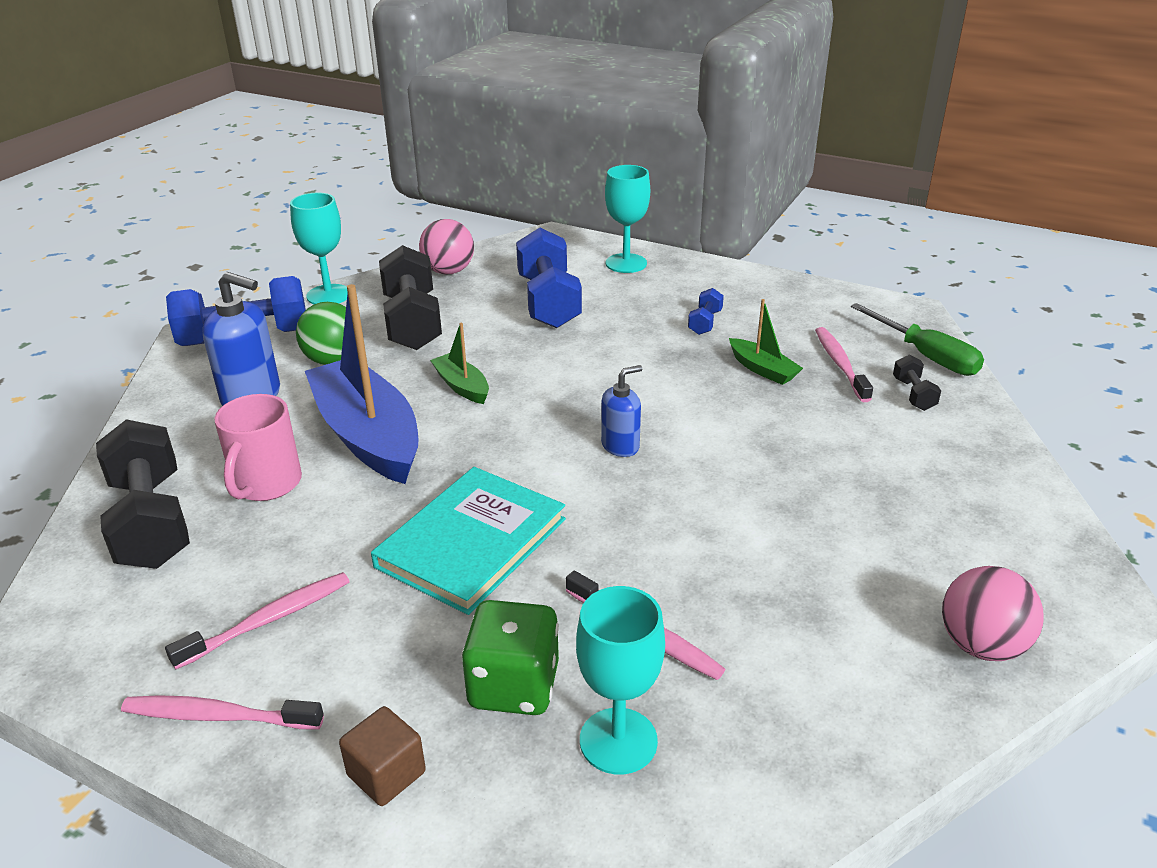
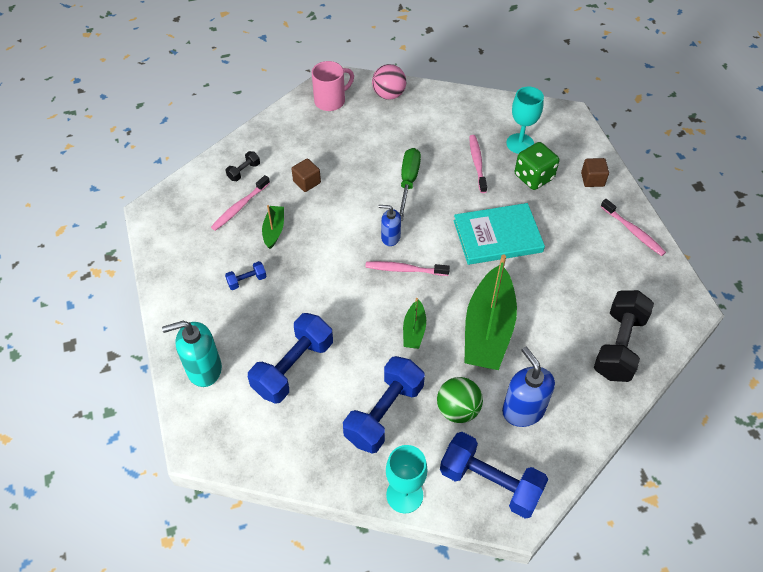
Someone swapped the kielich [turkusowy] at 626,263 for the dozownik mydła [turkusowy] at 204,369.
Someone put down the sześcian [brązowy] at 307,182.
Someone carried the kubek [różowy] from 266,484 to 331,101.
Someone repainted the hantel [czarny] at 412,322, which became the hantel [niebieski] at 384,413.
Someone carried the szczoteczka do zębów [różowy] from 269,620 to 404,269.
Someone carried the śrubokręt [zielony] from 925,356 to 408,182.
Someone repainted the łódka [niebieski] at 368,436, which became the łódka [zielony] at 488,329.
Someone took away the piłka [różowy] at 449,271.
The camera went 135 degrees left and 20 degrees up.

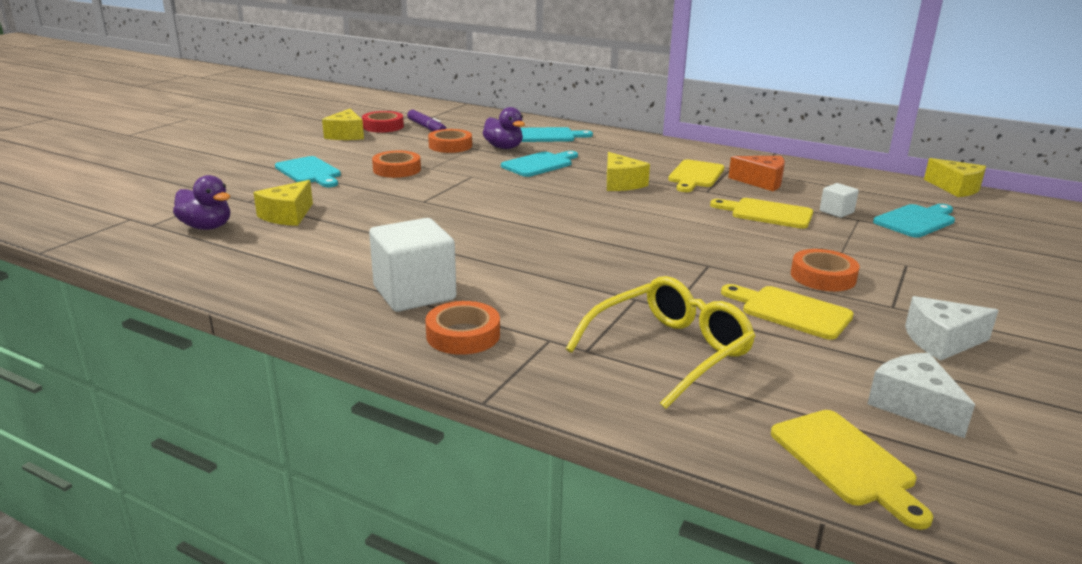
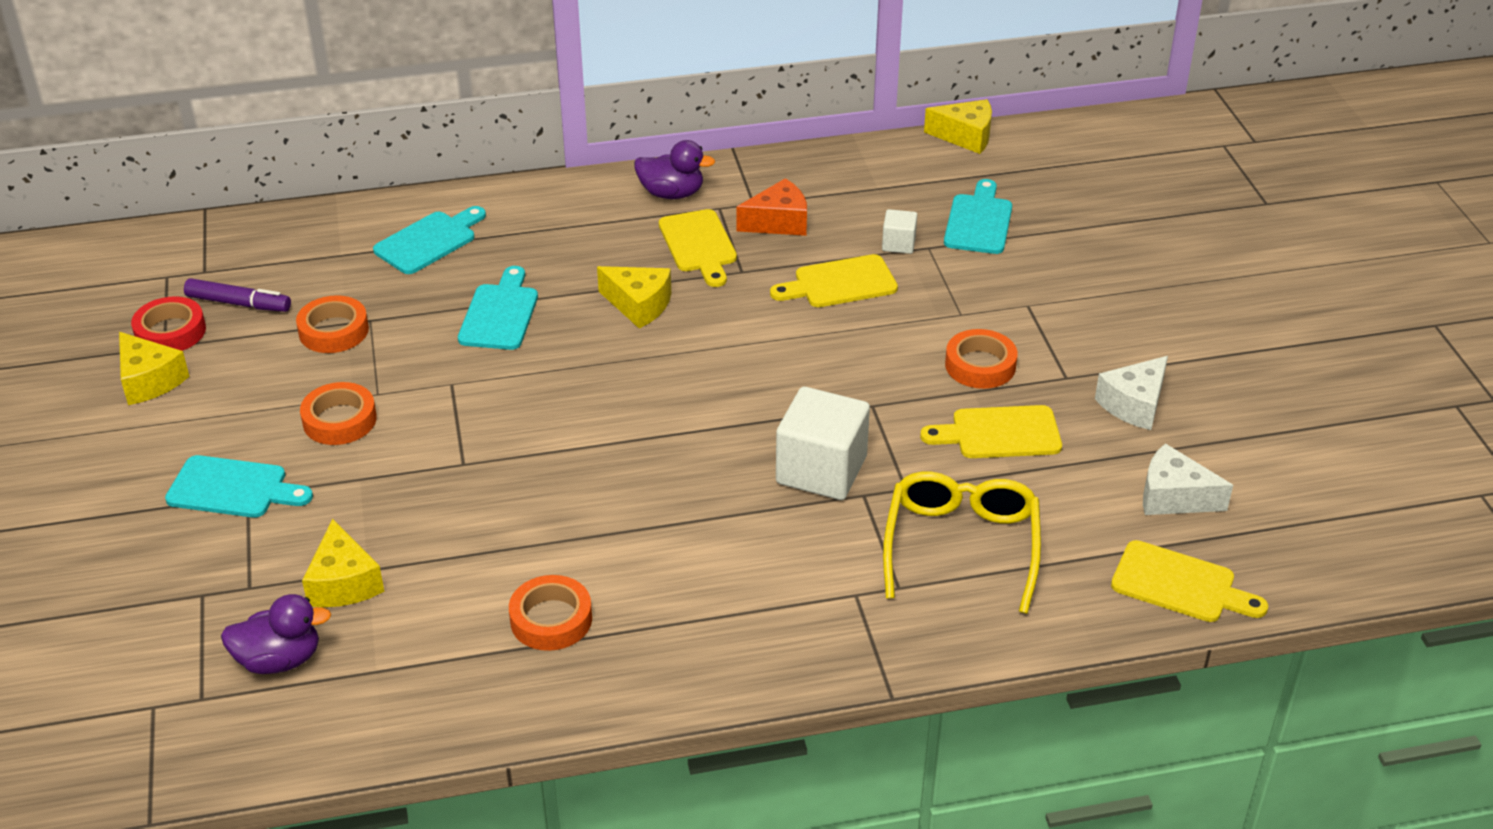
Someone carried the taśma klejąca [pomarańczowy] from 463,335 to 551,619.
Someone carried the kaczka [fioletowy] from 504,147 to 672,194.
Someone carried the sześcian [biały] from 414,293 to 821,470.
The camera went 40 degrees left and 15 degrees up.

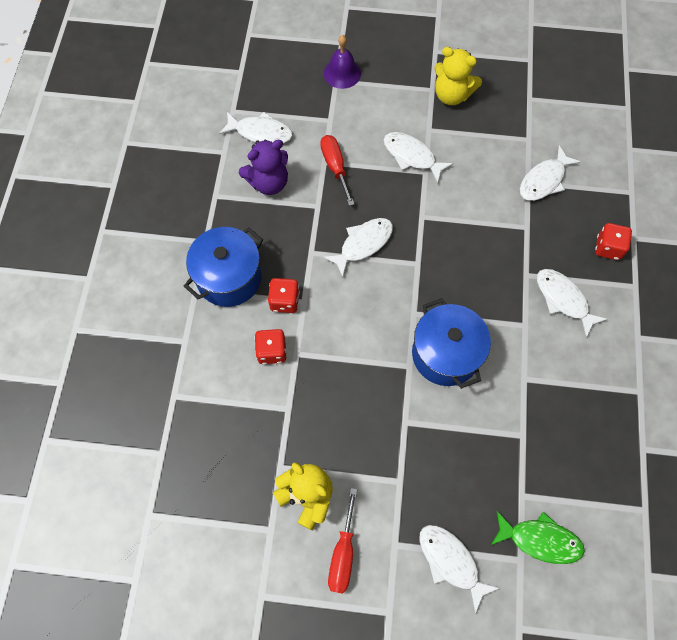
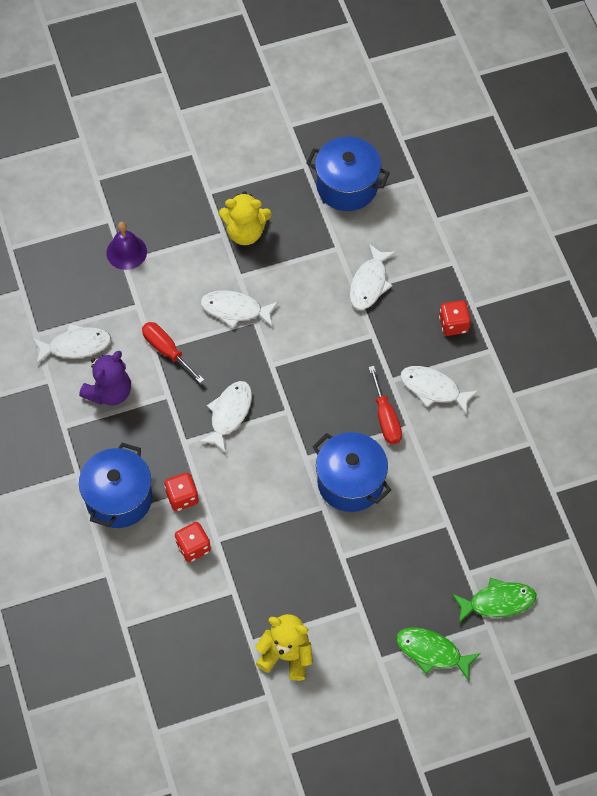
Someone put down the garnek [niebieski] at 347,186.
Someone carried the śrubokręt [czerwony] from 343,553 to 385,418.
Someone repainted the ryba [biały] at 450,561, which became the ryba [zielony] at 432,652.
The camera went 25 degrees left and 5 degrees down.

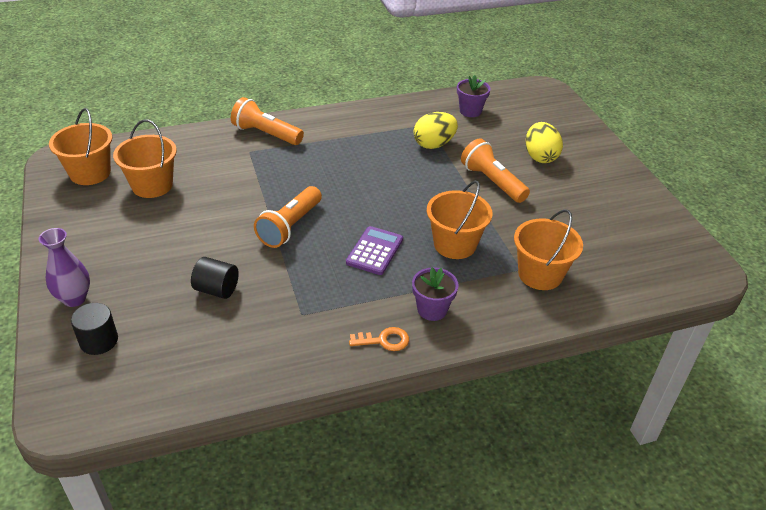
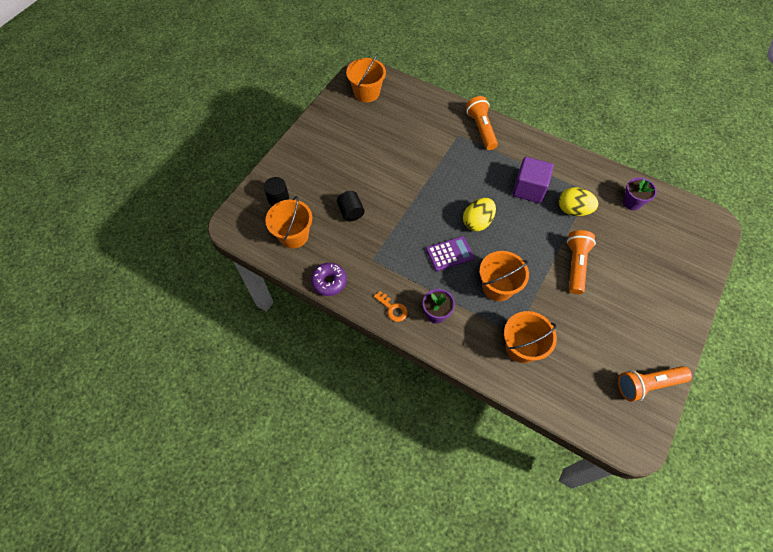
Someone carried the wiadro [pomarańczowy] from 152,185 to 293,235.
Someone put down the donut [fioletowy] at 329,282.
Someone carried the jajko [żółty] from 540,157 to 477,222.
Someone put down the sześcian [fioletowy] at 529,189.
Someone carried the latarka [pomarańczowy] from 290,226 to 647,384.
Someone took away the wazon [fioletowy] at 74,298.
The camera went 50 degrees right and 20 degrees up.

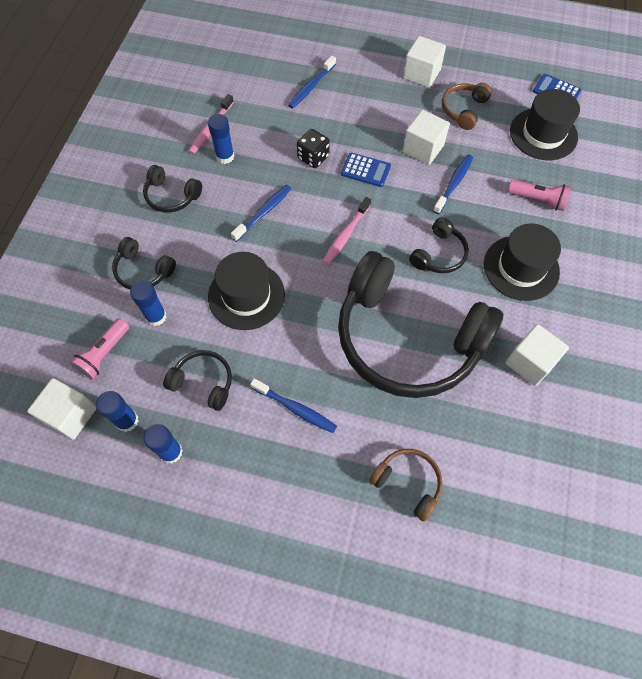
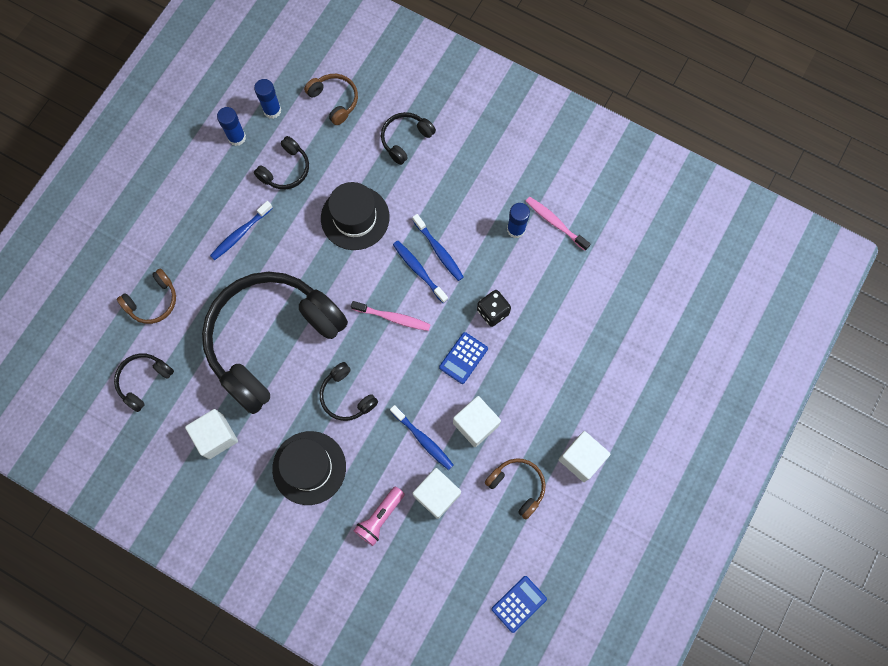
Someone carried the słuchawki [czarny] from 171,196 to 144,381.
Someone swapped the latarka [różowy] at 104,354 for the słuchawki [brązowy] at 334,100.
Someone rotated the szczoteczka do zębów [różowy] at 346,235 by 150 degrees clockwise.
Someone carried the szczoteczka do zębów [niebieski] from 311,87 to 419,271.
Someone carried the sześcian [biały] from 70,415 to 437,494.
Someone took away the klej w sztyfcie [niebieski] at 156,316.
Someone took away the kapelusz [czarny] at 543,134.
The camera went 105 degrees right and 10 degrees up.

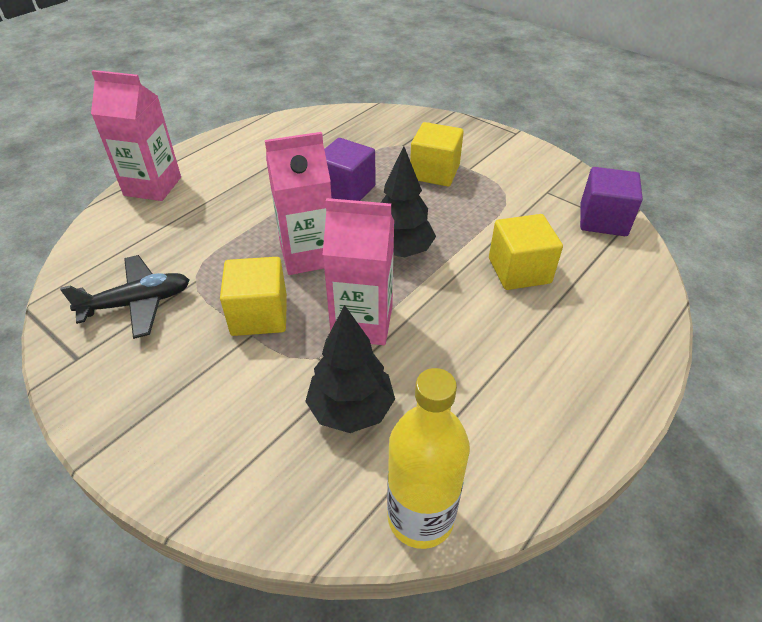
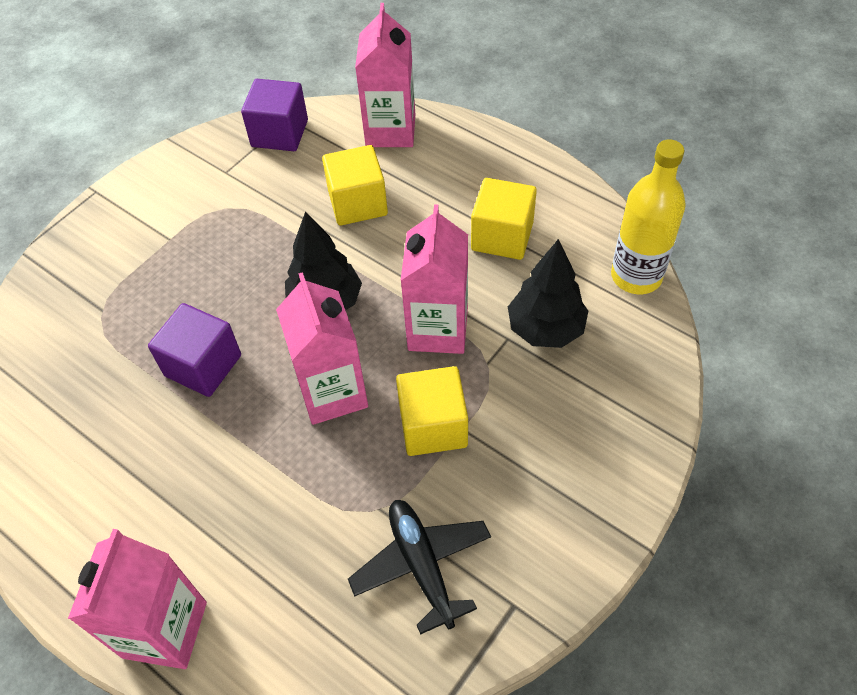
Someone put down the karton mleka [różowy] at 390,130.
Someone carried the sześcian [żółty] from 434,172 to 502,236.
The camera went 90 degrees left and 10 degrees up.

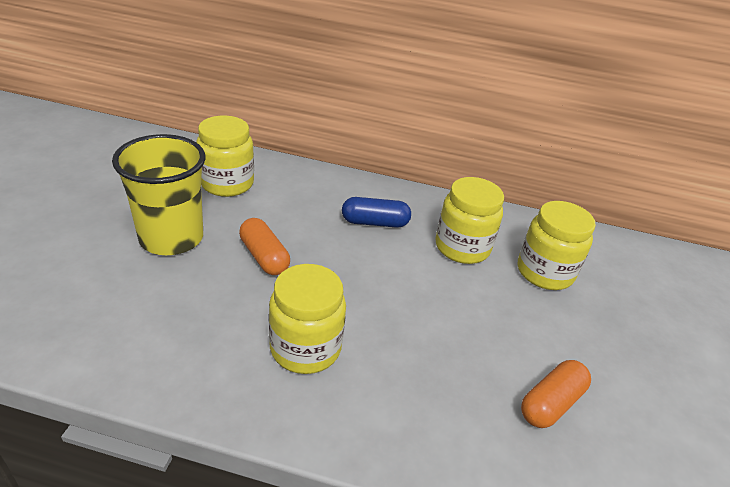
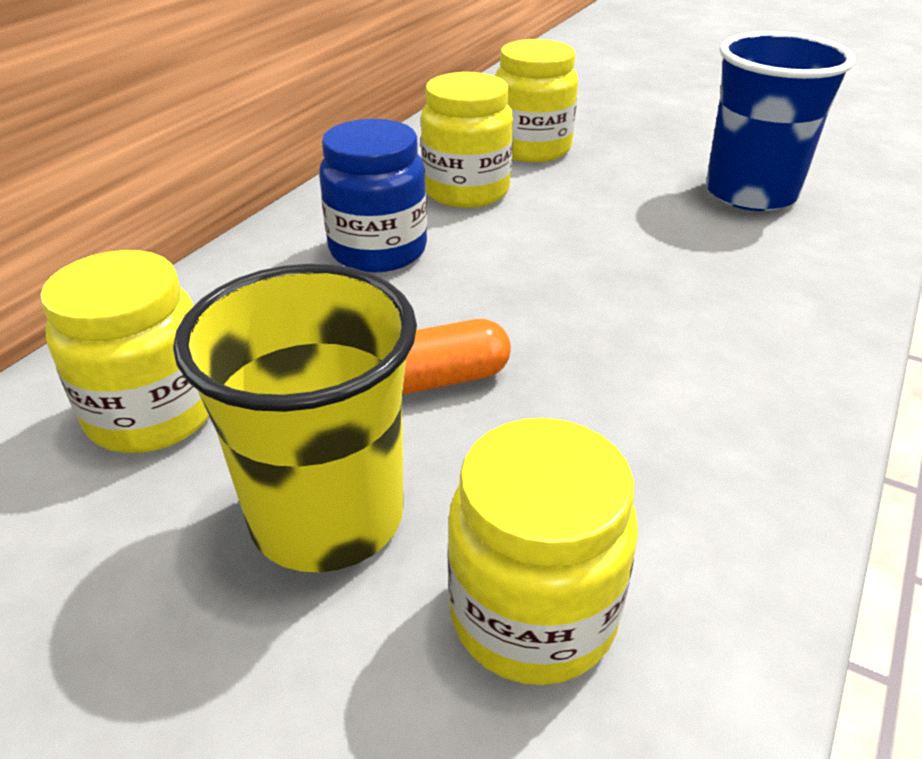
Someone swapped the kapsułka [niebieski] at 375,222 for the słoik [niebieski] at 378,250.
Someone carried the słoik [żółty] from 305,348 to 533,615.
Someone swapped the kapsułka [pomarańczowy] at 551,403 for the szklanka [niebieski] at 750,193.
The camera went 70 degrees left and 0 degrees up.

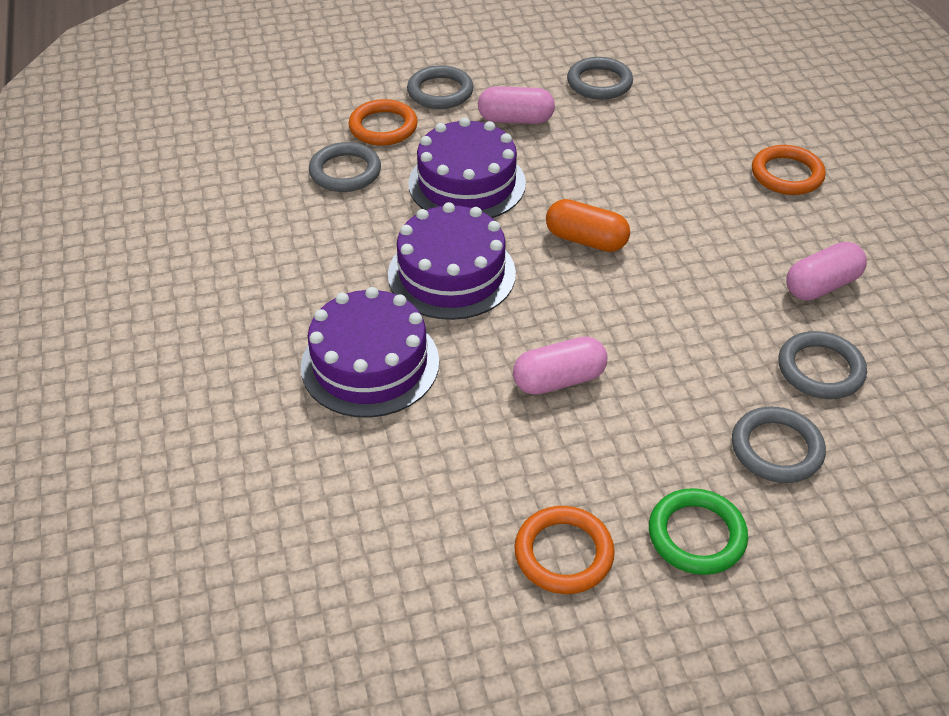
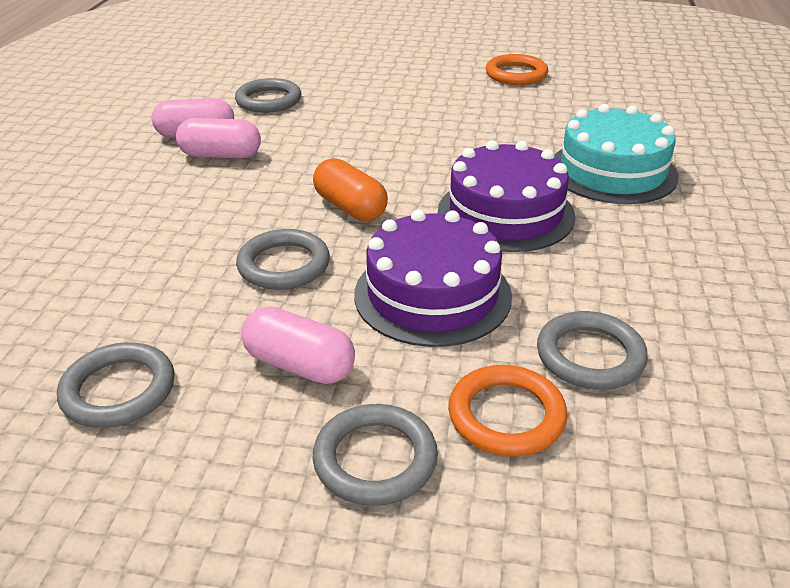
Someone carried the kapsułka [różowy] from 559,380 to 221,155.
Someone carried the pierścień [szary] from 776,449 to 284,265.
Someone repainted the tort [fioletowy] at 370,364, which became the tort [turkusowy] at 612,171.
Someone took away the pierścień [zielony] at 696,535.
Someone took away the pierścień [pomarańczowy] at 787,174.
The camera went 155 degrees left and 10 degrees down.

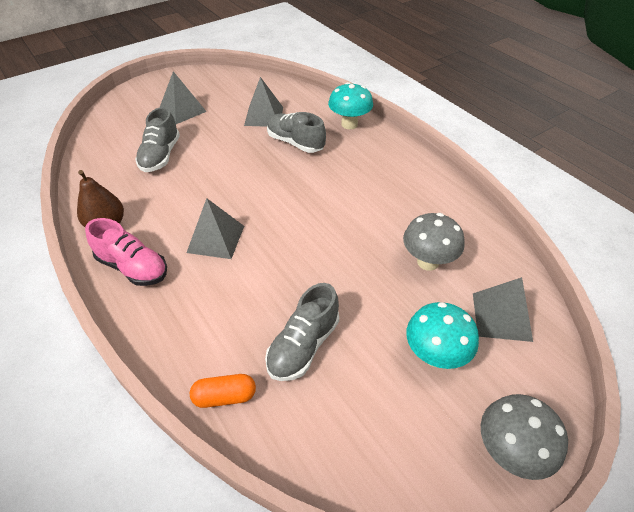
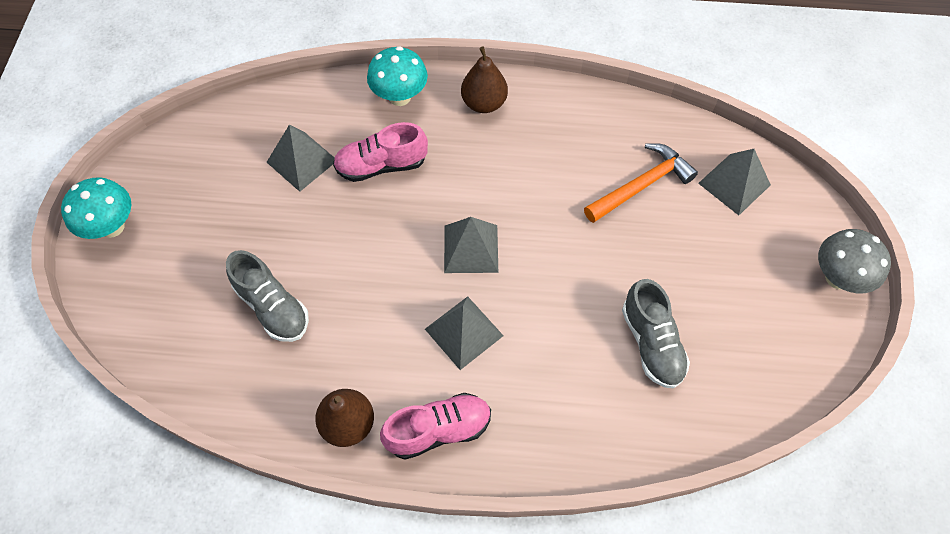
Someone carried the grzyb [turkusowy] from 435,355 to 112,227.
Someone repainted the but [szary] at 295,143, which became the but [różowy] at 381,165.
Someone carried the piramida [szary] from 182,110 to 471,249.
Someone put down the gruszka [brązowy] at 484,103.
Someone swapped the grzyb [szary] at 428,262 for the młotek [pomarańczowy] at 641,185.
Someone took away the kapsułka [pomarańczowy] at 225,396.
The camera went 50 degrees left and 15 degrees up.

